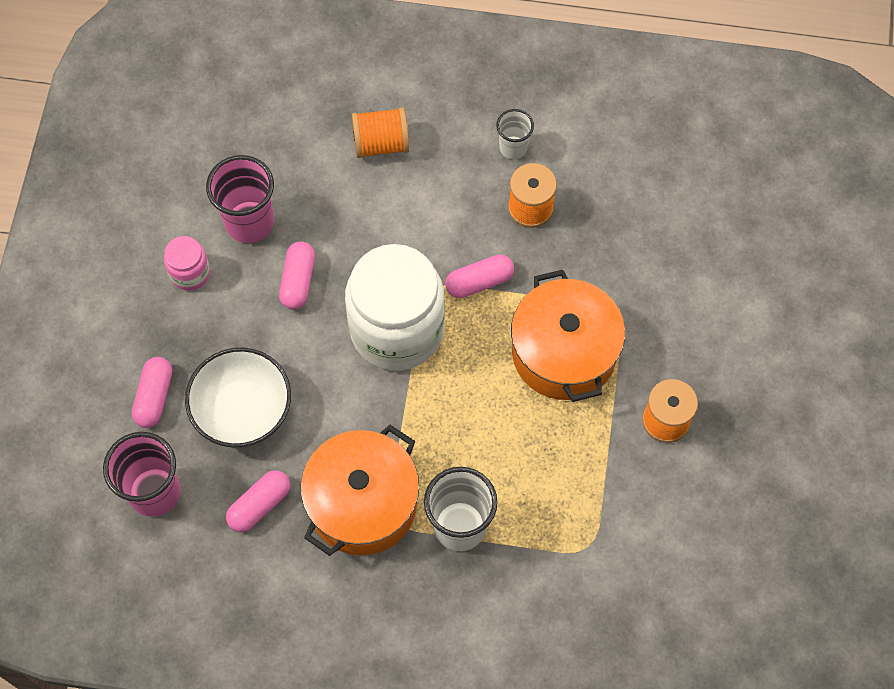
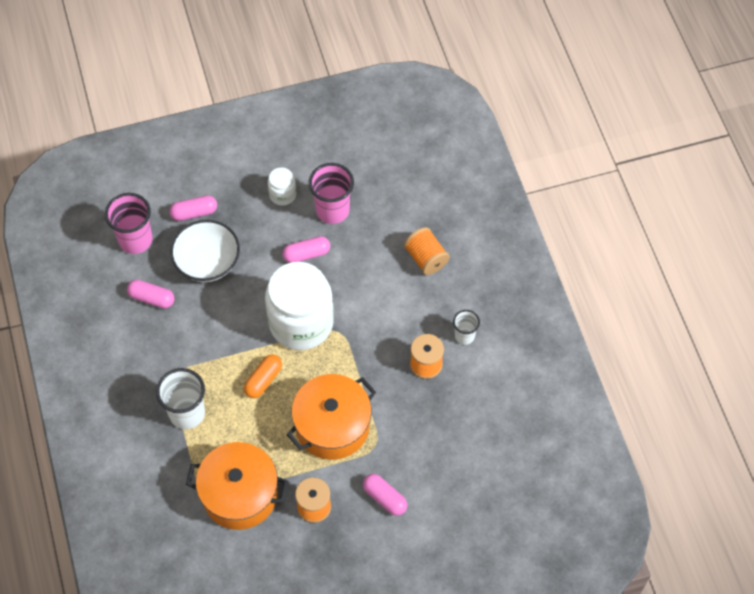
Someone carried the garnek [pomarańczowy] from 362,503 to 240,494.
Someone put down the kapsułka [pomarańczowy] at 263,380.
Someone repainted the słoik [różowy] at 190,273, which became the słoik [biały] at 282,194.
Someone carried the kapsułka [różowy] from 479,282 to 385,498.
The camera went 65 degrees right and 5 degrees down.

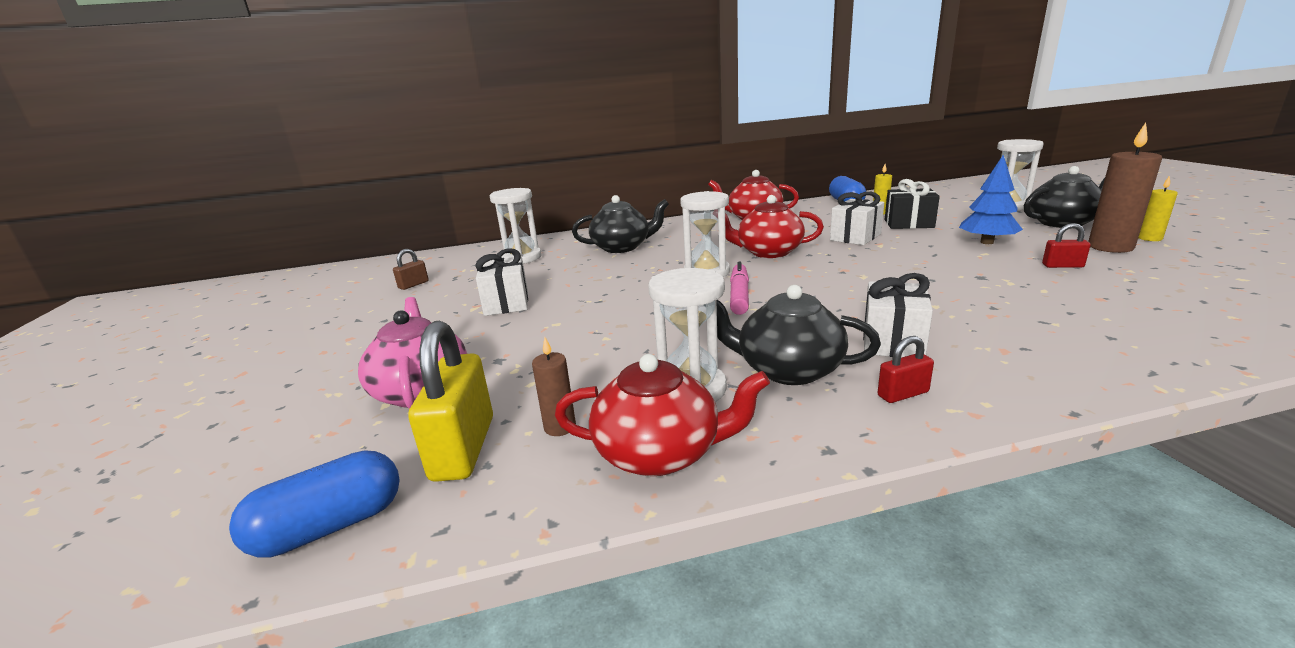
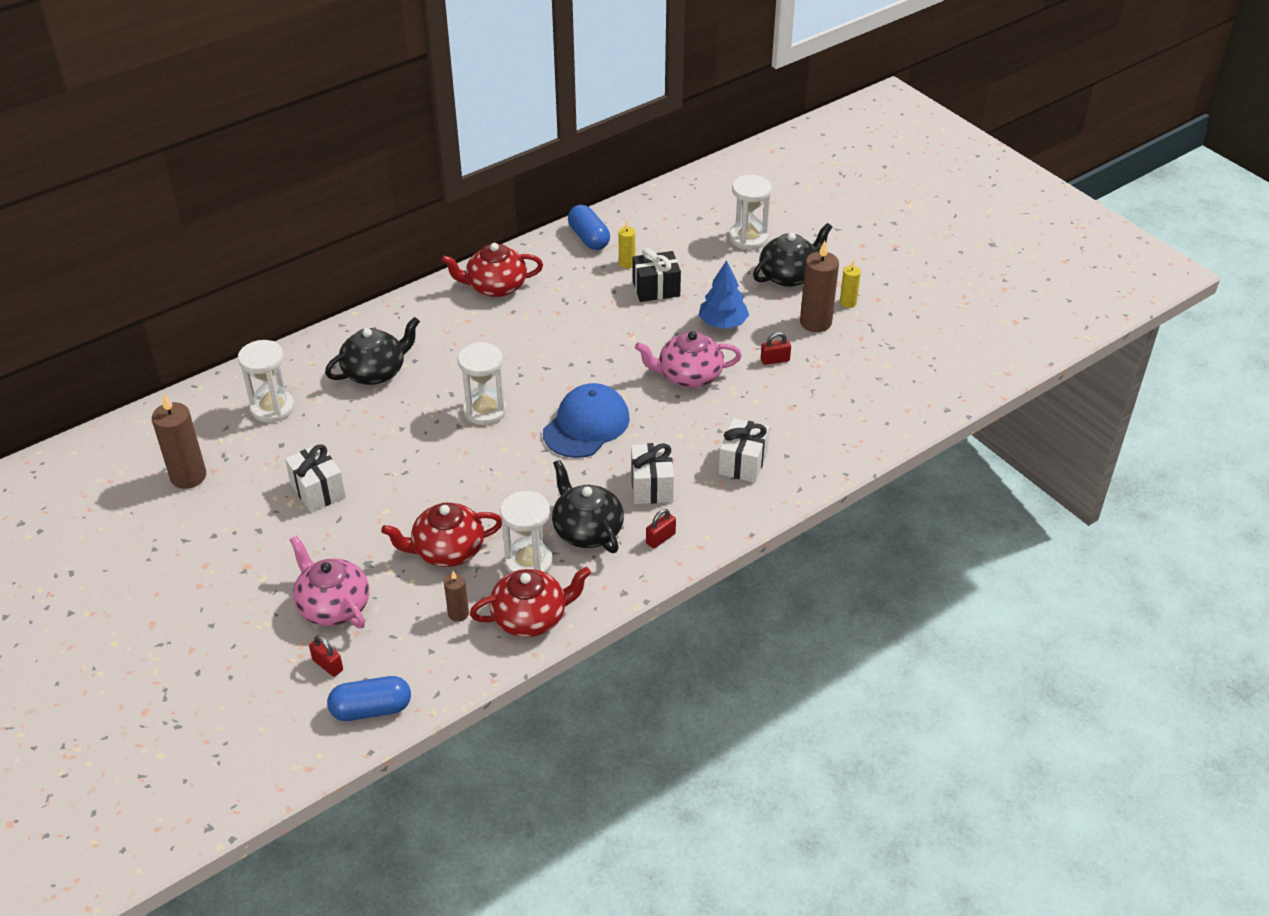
Someone swapped the kłódka [brązowy] at 413,285 for the świeca [brązowy] at 188,476.
Someone put down the kłódka [czerwony] at 328,665.
Someone rotated the kapsułka [niebieski] at 330,526 by 45 degrees clockwise.
Someone carried the imbryk [czerwony] from 768,252 to 447,550.
Someone put down the czapka [niebieski] at 586,425.
Someone rotated the imbryk [czarny] at 788,370 by 60 degrees clockwise.
Someone put down the imbryk [różowy] at 689,376.
Someone carried the prezent [biały] from 855,237 to 743,463.
Someone took away the kłódka [żółty] at 463,448.
Someone took away the flamaster [różowy] at 739,296.
The camera went 25 degrees left and 20 degrees up.

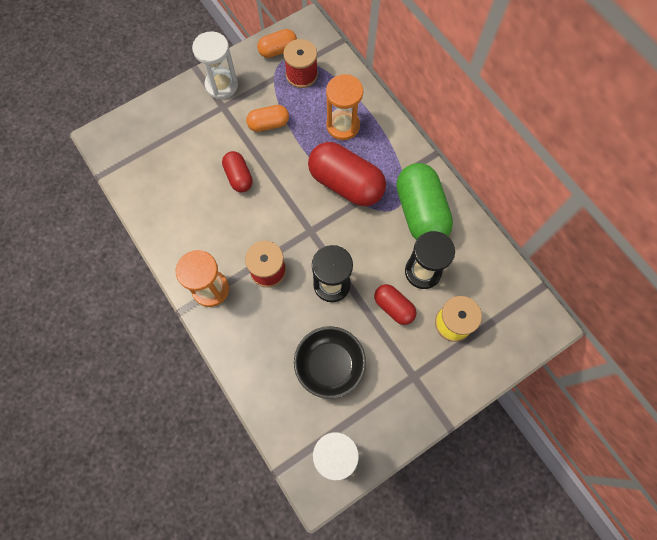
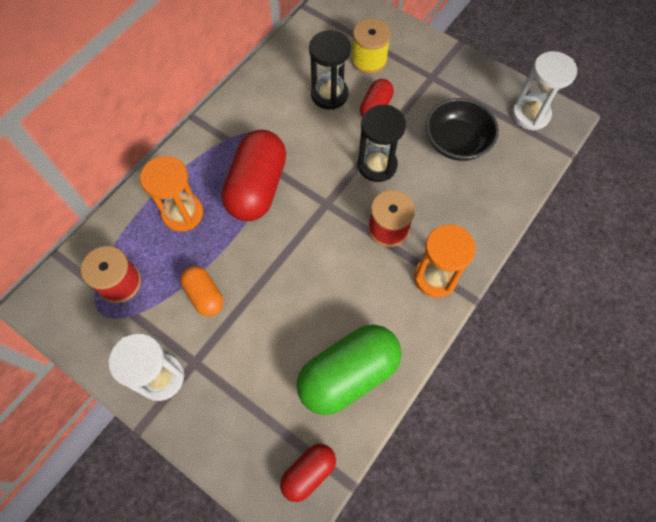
Someone carried the kapsułka [czerwony] from 239,177 to 308,472.
Someone carried the kapsułka [zielony] from 420,212 to 348,374.
Someone took away the kapsułka [pomarańczowy] at 278,50.
The camera went 110 degrees left and 5 degrees down.

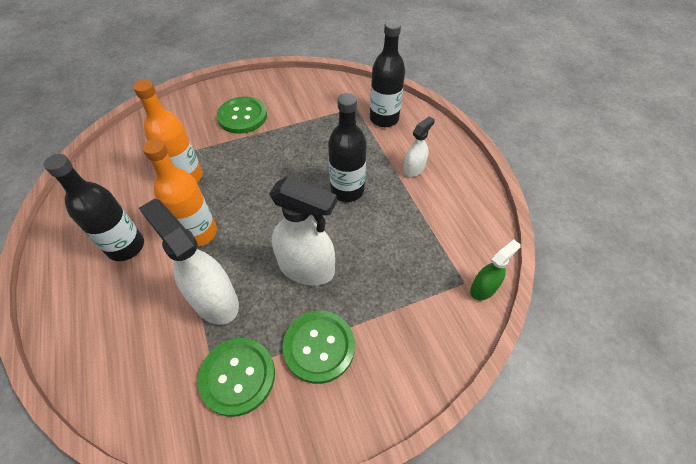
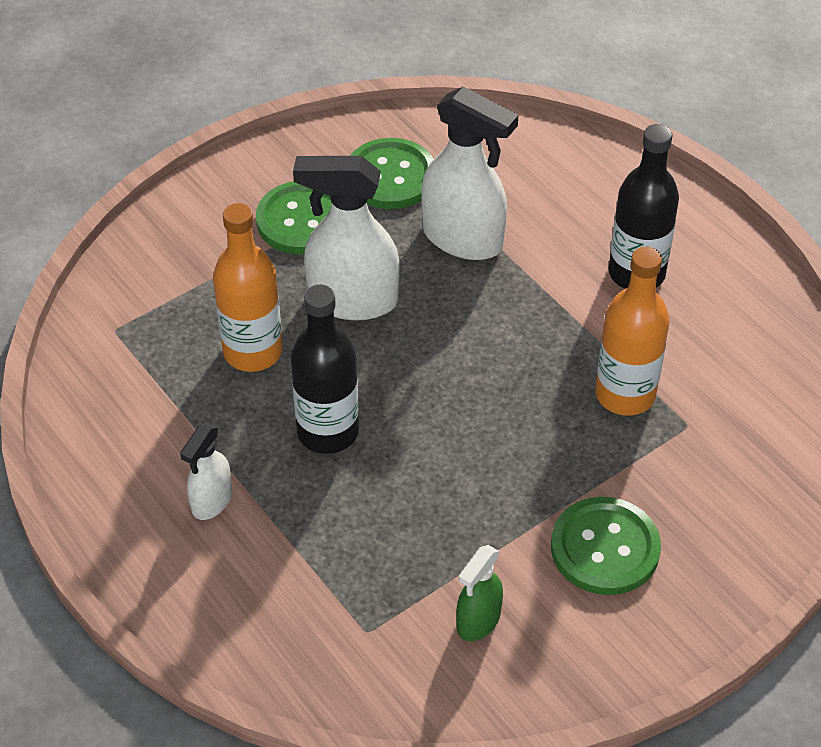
Someone carried the butelka [pomarańczowy] from 199,233 to 253,352.
Someone carried the spryskiwacz [zielony] from 483,288 to 478,621.
Someone took away the butelka [czarny] at 384,119.
The camera went 165 degrees right and 5 degrees down.

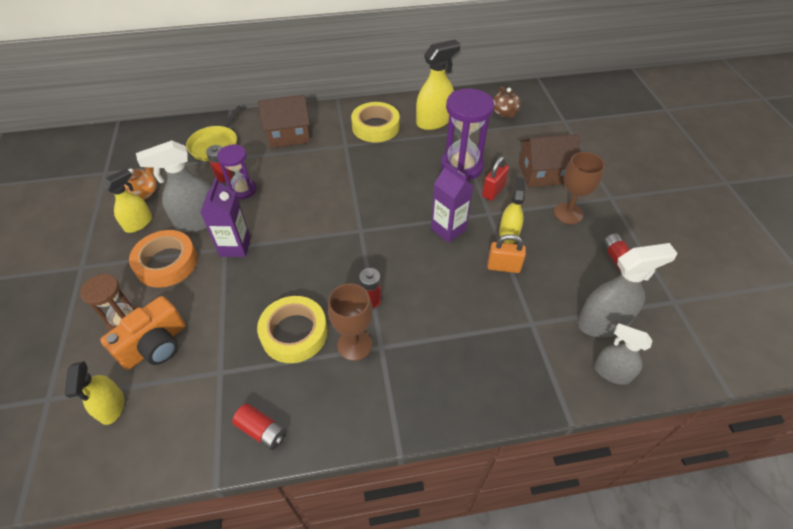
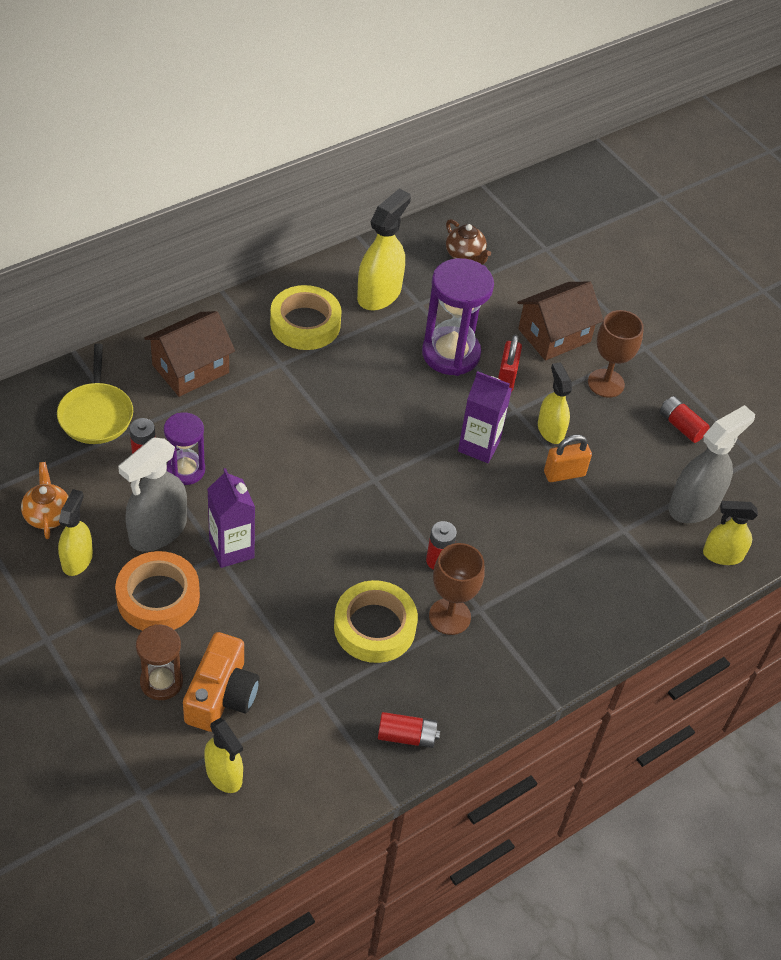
Someone repainted the spryskiwacz [szary] at 612,372, which became the spryskiwacz [żółty] at 722,555.
The camera went 30 degrees left and 0 degrees up.

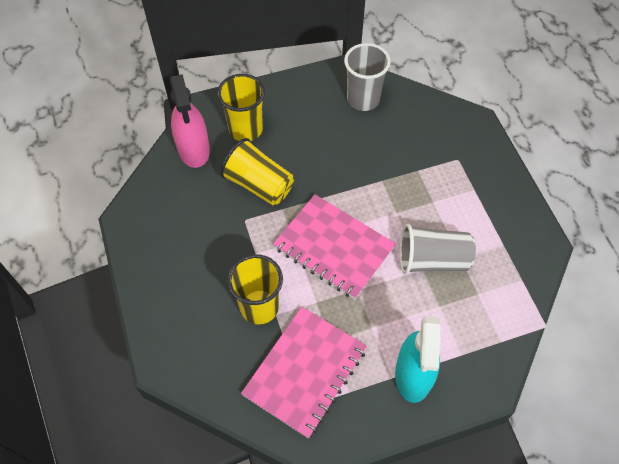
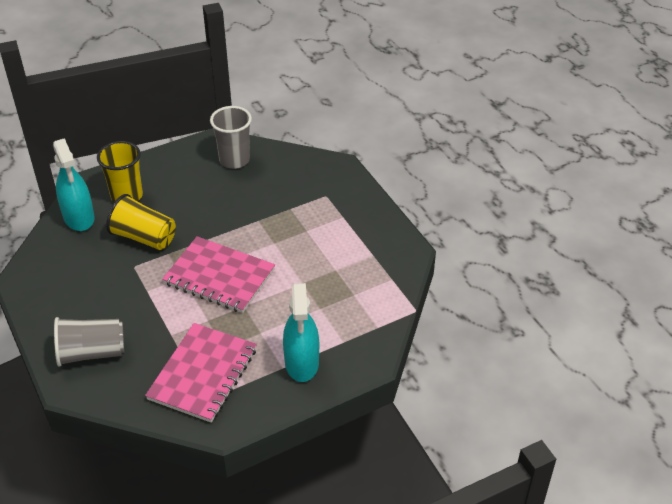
Someone repainted the spryskiwacz [różowy] at 194,149, which became the spryskiwacz [turkusowy] at 79,217.
Someone carried the szklanka [szary] from 432,260 to 91,353.
Someone took away the szklanka [żółty] at 259,307.
The camera went 10 degrees left and 15 degrees down.

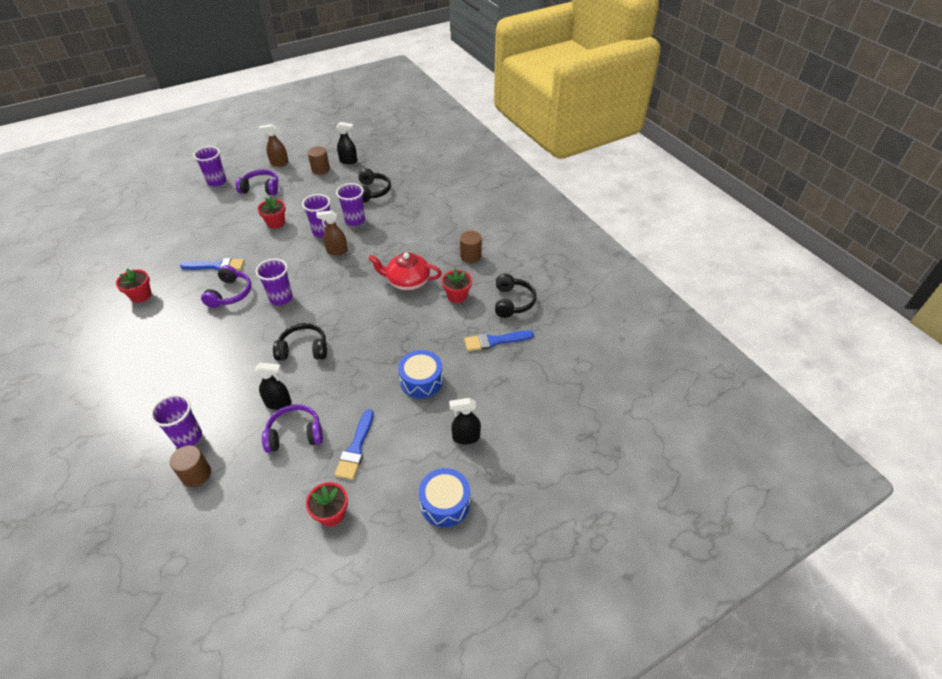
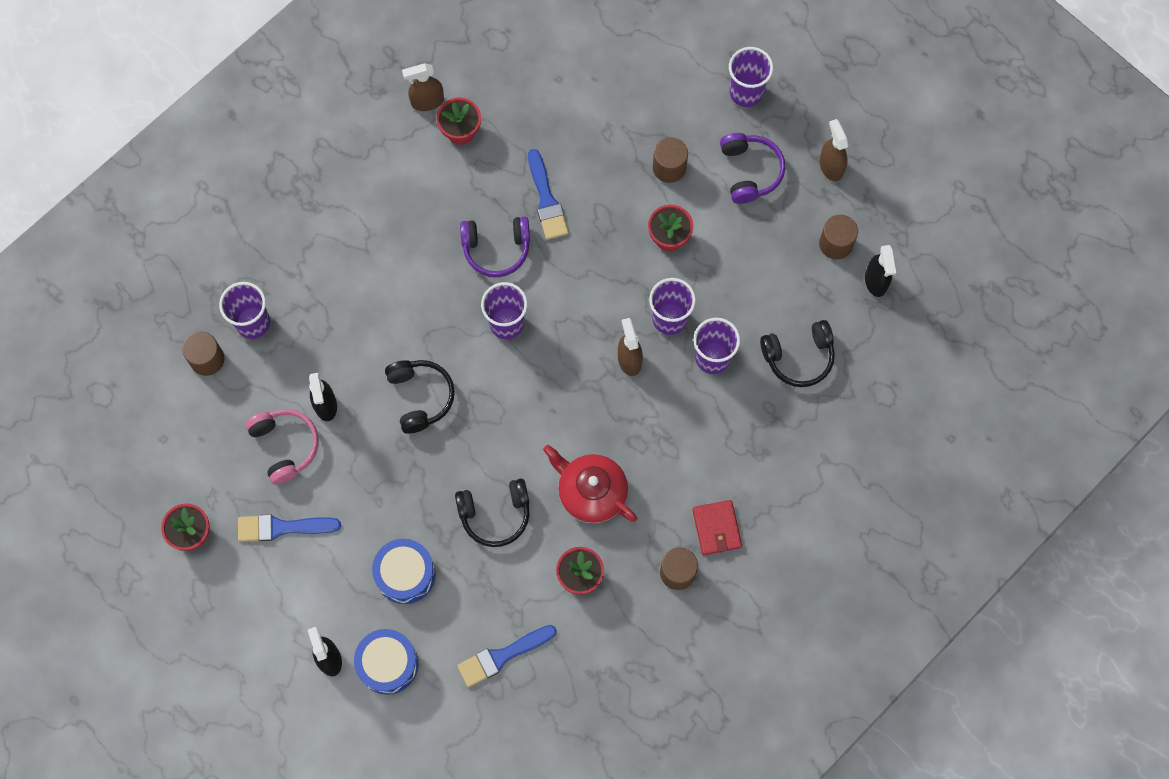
Someone repainted the słuchawki [fioletowy] at 295,434, which became the słuchawki [różowy] at 285,446.
Someone carried the bęben [niebieski] from 445,503 to 388,664.
Someone put down the spryskiwacz [brązowy] at 427,101.
Someone carried the słuchawki [czarny] from 512,302 to 495,514.
Someone rotated the pędzel [niebieski] at 495,341 by 90 degrees counterclockwise.
Someone rotated the imbryk [czerwony] at 407,281 by 45 degrees counterclockwise.
Someone put down the walec [brązowy] at 669,167.
Someone put down the portfel [czerwony] at 716,528.
The camera went 75 degrees right and 25 degrees up.

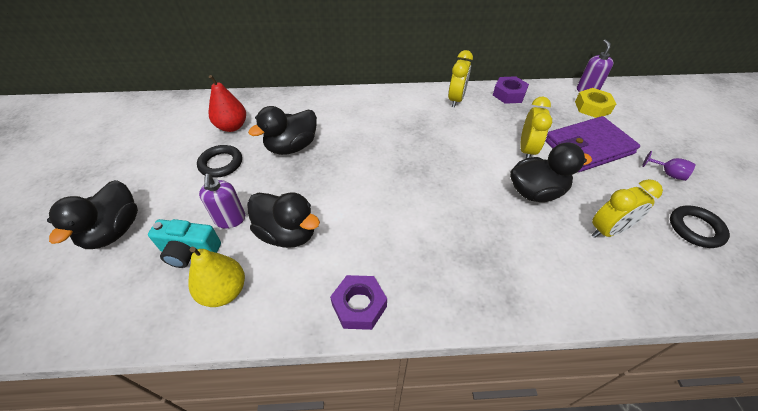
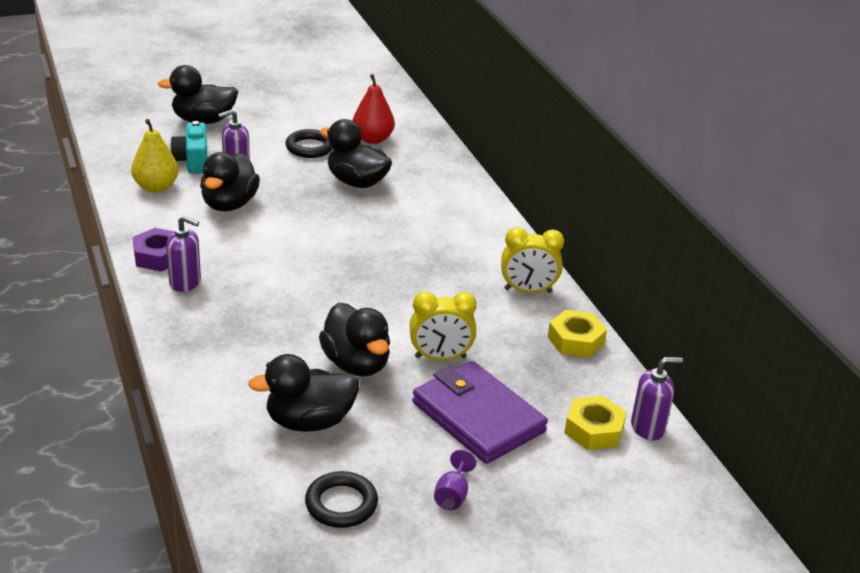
Someone put down the dozownik mydła [fioletowy] at 185,283.
Someone swapped the budzik [żółty] at 608,230 for the kaczka [czarny] at 309,421.
Someone repainted the nakrętka [fioletowy] at 509,94, which became the nakrętka [żółty] at 575,340.
The camera went 70 degrees right and 15 degrees down.

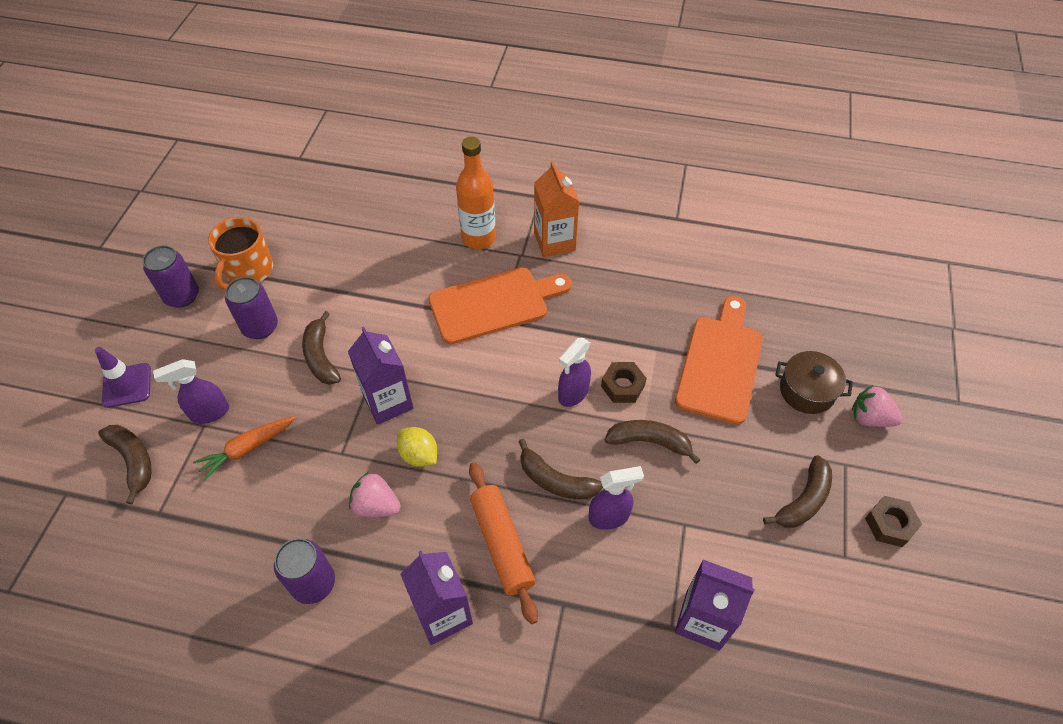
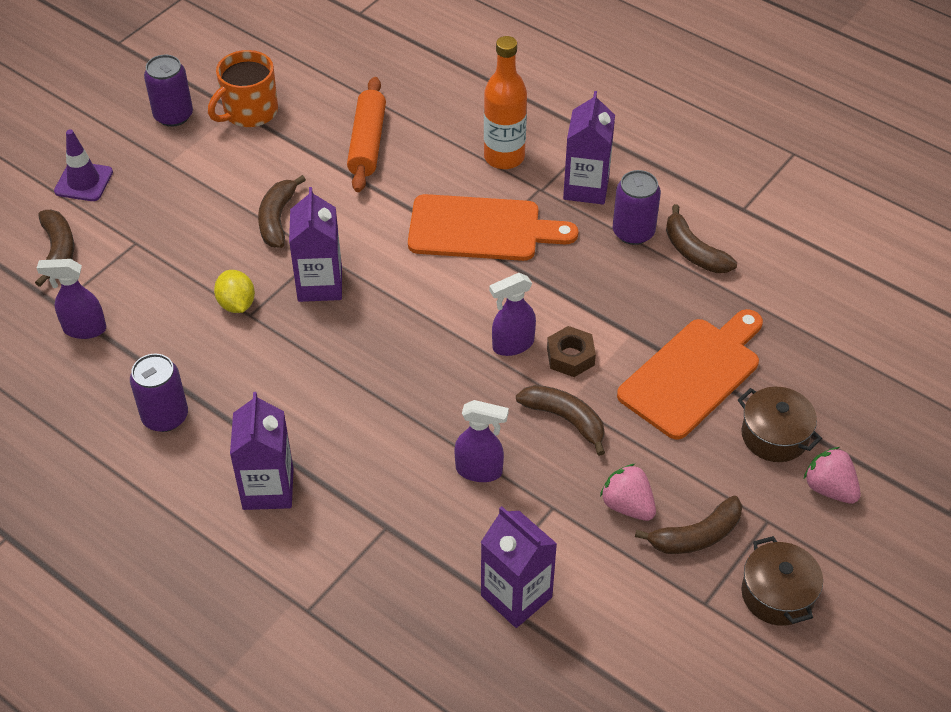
Someone carried the spryskiwacz [fioletowy] from 209,413 to 84,329.
Someone carried the cytryna [żółty] from 419,455 to 236,304.
Someone carried the wałek do ciasta [pomarańczowy] from 502,544 to 367,143.
Someone repainted the karton mleka [pomarańczowy] at 554,241, which became the karton mleka [fioletowy] at 586,188.
Someone carried the truskawka [różowy] from 376,505 to 627,505.
Someone carried the puszka [fioletowy] from 260,327 to 633,232.
Someone carried the banan [brązowy] from 555,480 to 693,251.
Someone swapped the nakrętka [brązowy] at 889,524 for the garnek [brązowy] at 777,594.
Someone took away the marchewka [pomarańczowy] at 247,449.
The camera went 25 degrees right and 5 degrees down.

